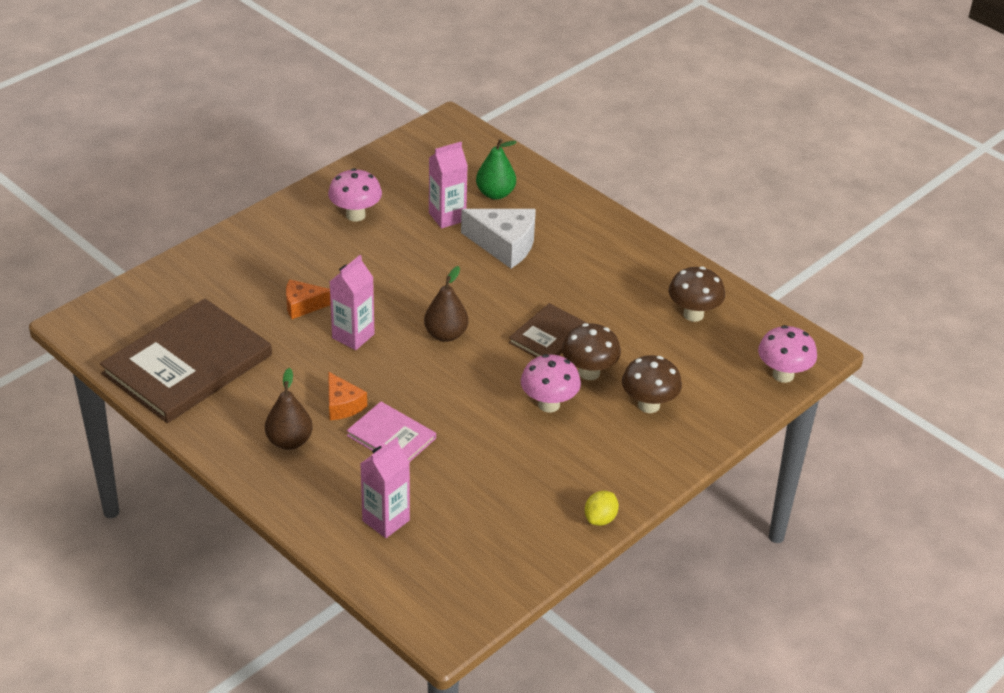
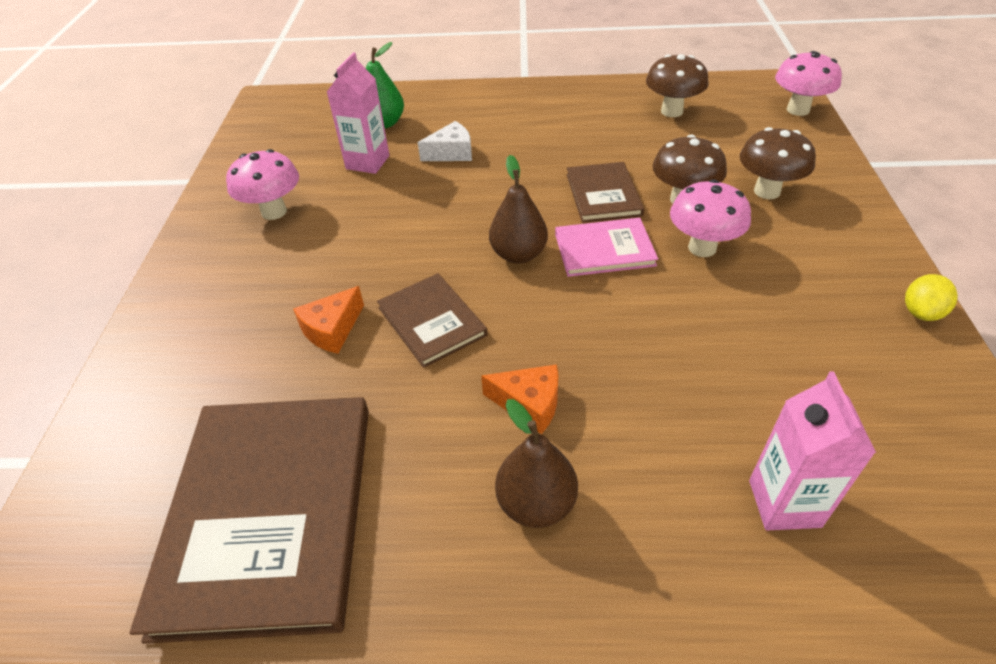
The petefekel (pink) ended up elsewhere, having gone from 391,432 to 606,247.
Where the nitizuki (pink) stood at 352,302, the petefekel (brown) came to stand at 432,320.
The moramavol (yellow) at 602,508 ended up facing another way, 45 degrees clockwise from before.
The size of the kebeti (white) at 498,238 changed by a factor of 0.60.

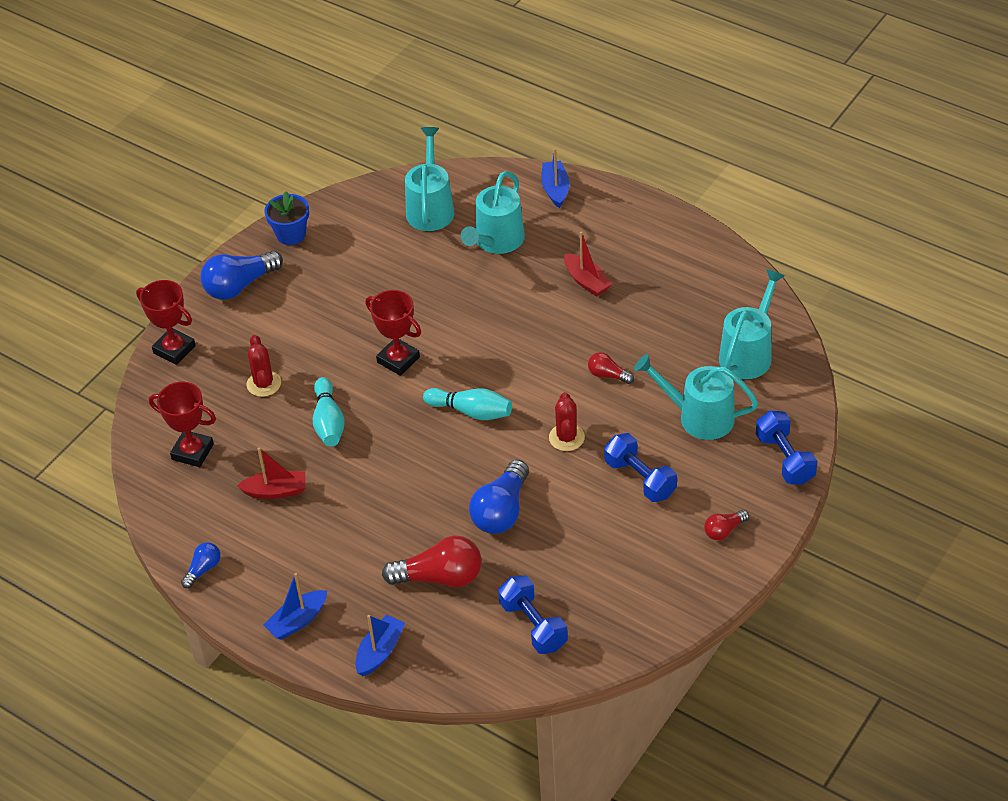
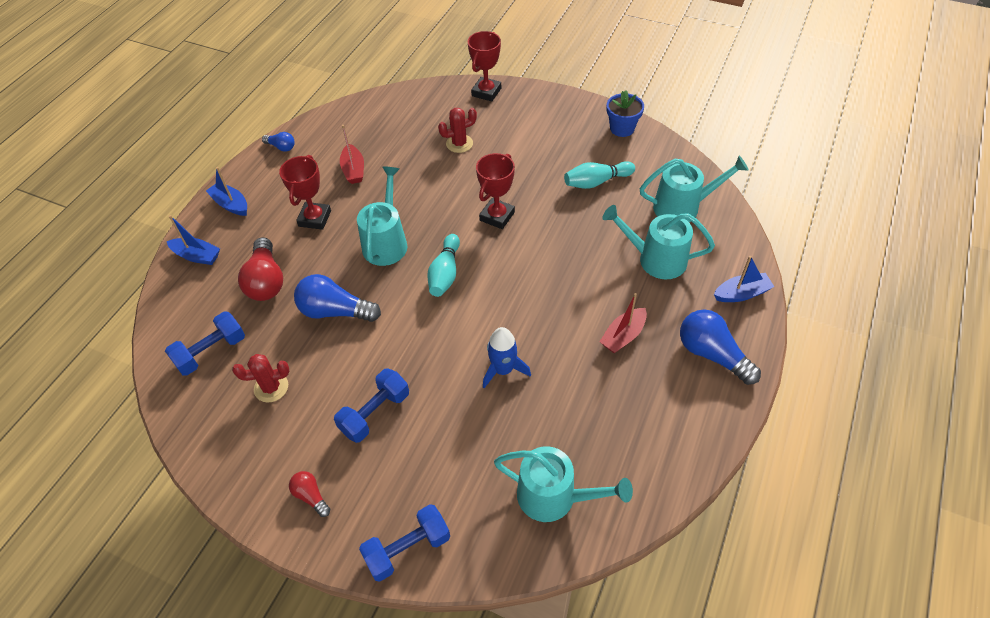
The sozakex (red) ended up elsewhere, having gone from 182,424 to 305,192.
The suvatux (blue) ended up elsewhere, having gone from 241,275 to 720,347.
The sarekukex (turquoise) ended up elsewhere, having gone from 329,412 to 599,175.
The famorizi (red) ended up elsewhere, having gone from 567,421 to 260,378.
The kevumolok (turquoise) ended up elsewhere, having gone from 696,397 to 382,216.
Where the suvatux (red) stood at 611,368, the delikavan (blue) came to stand at 507,357.

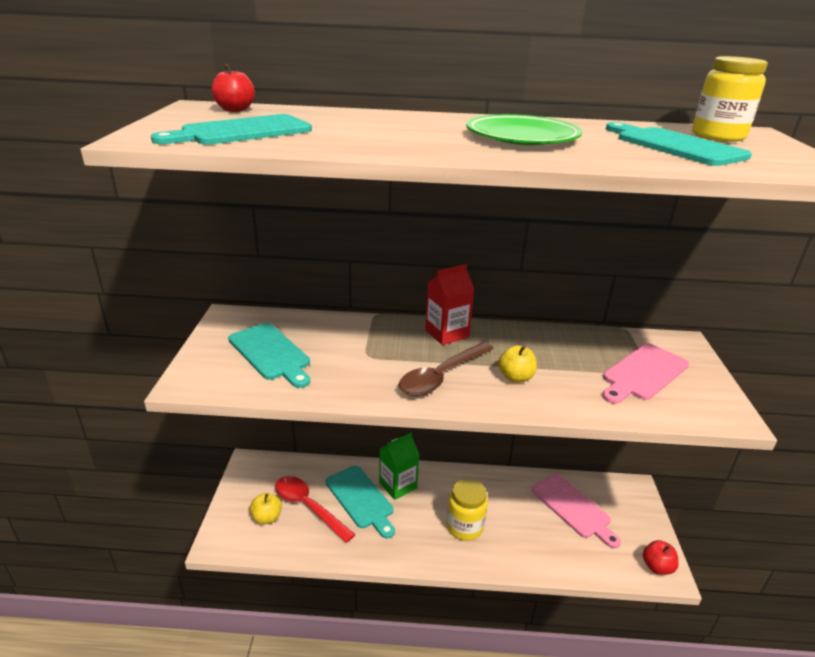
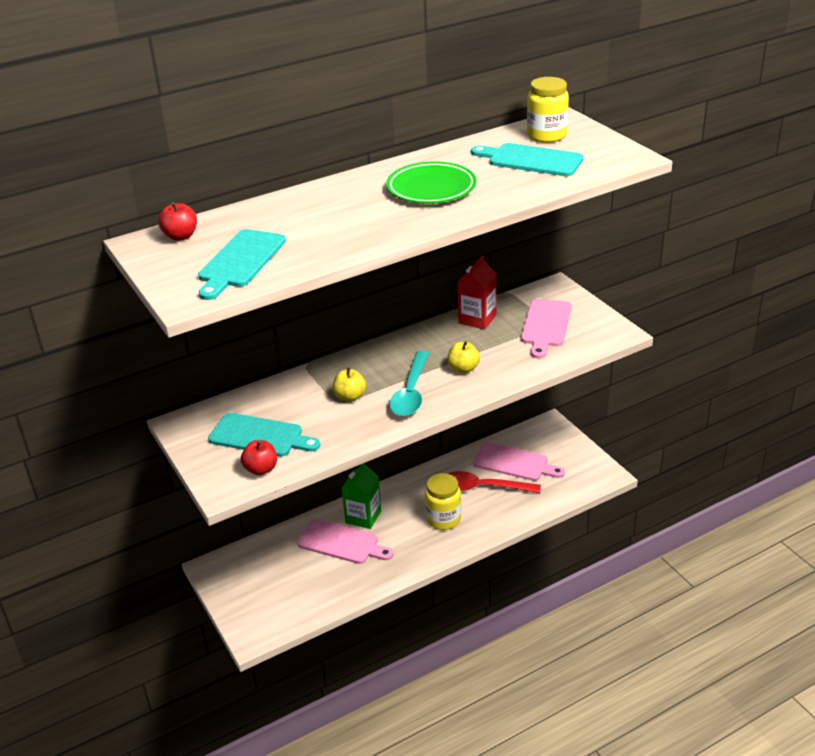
The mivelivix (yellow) ended up elsewhere, having gone from 266,508 to 349,385.
The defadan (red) ended up elsewhere, having gone from 315,509 to 494,482.
The nitizuki (red) ended up elsewhere, having gone from 450,304 to 477,292.
The mivelivix (red) ended up elsewhere, having gone from 661,557 to 259,457.
What was the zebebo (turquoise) at 360,502 turned into the zebebo (pink) at 345,541.
What was the defadan (brown) at 446,369 turned into the defadan (turquoise) at 409,383.

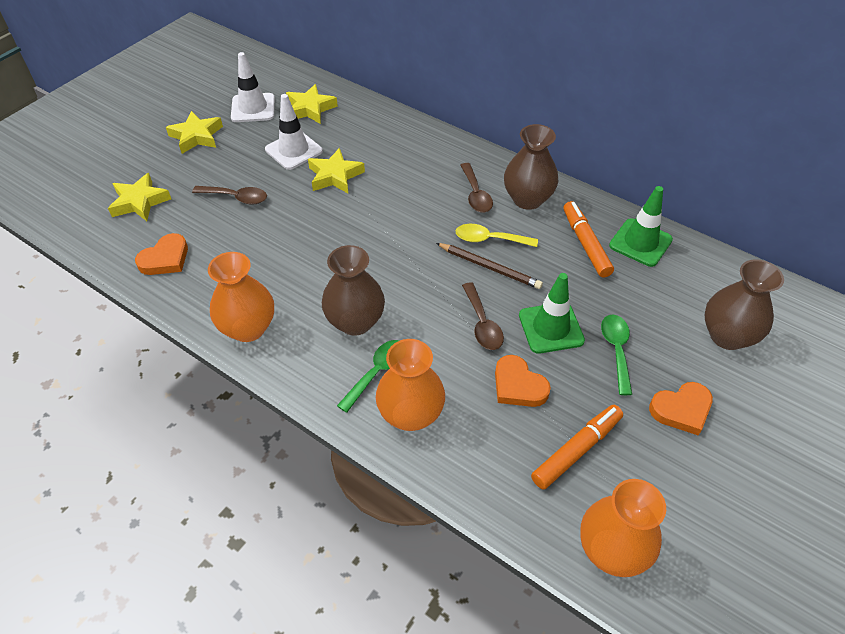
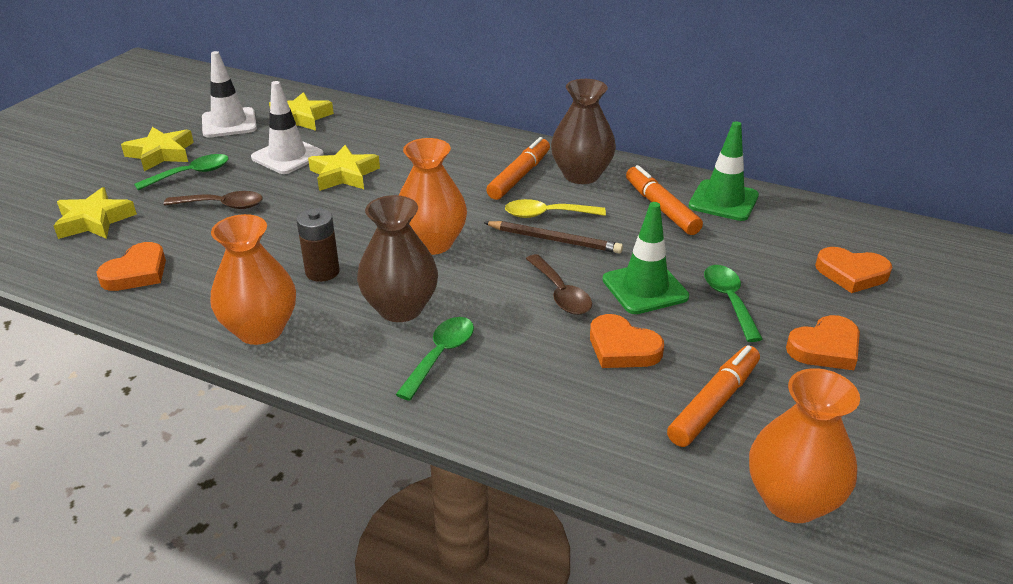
The second view gained the defadan (green) at 181,172.
The second view gained the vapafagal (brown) at 318,245.
The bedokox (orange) ended up elsewhere, having gone from 410,385 to 433,196.
Where the defadan (brown) stood at 476,187, the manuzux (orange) came to stand at 518,168.
Where the bedokox (brown) stood at 744,304, the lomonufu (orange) came to stand at 853,270.

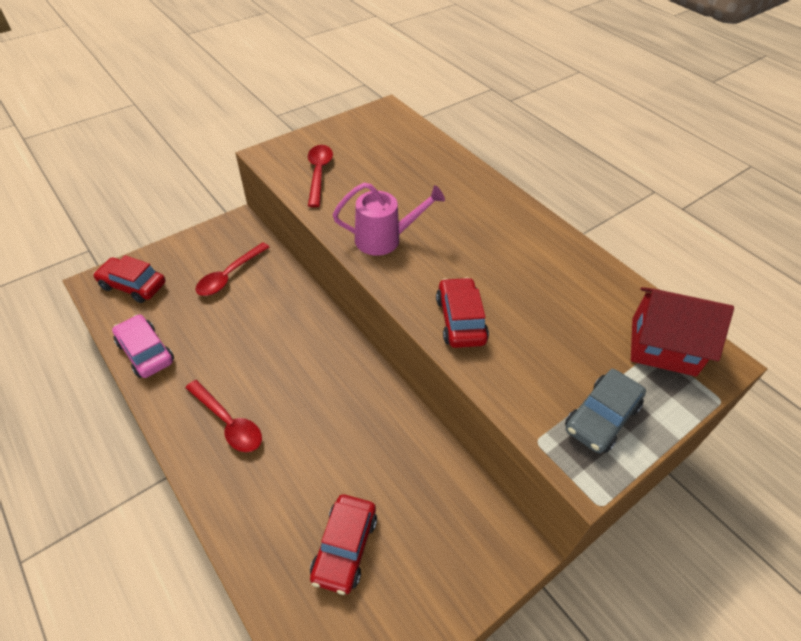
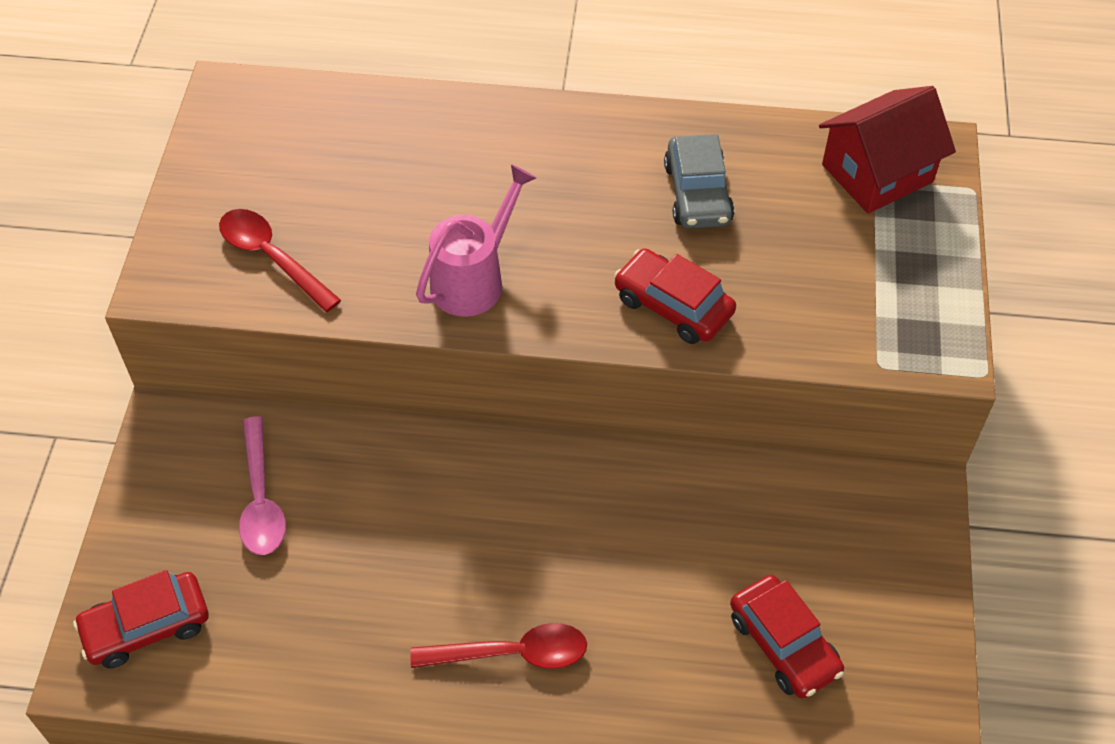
The second view lost the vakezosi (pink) at 143,346.
The vakezosi (grey) ended up elsewhere, having gone from 605,411 to 699,181.
What was the defadan (red) at 233,269 turned into the defadan (pink) at 262,485.

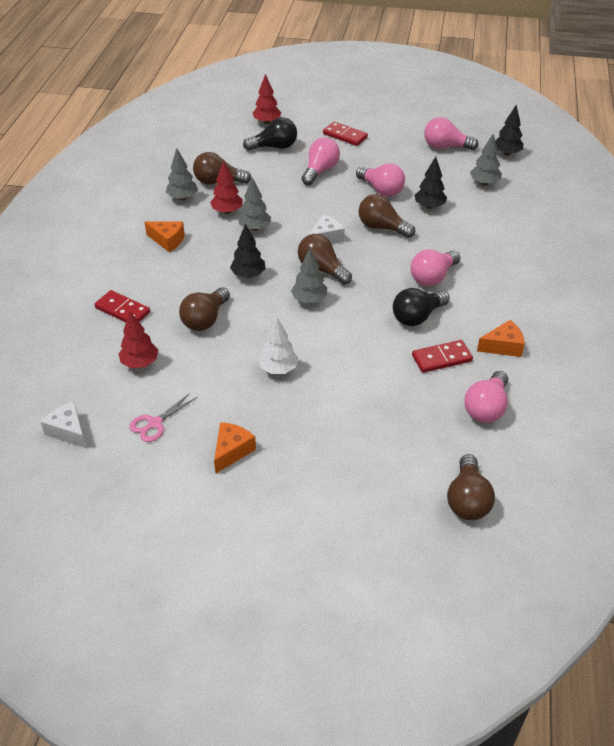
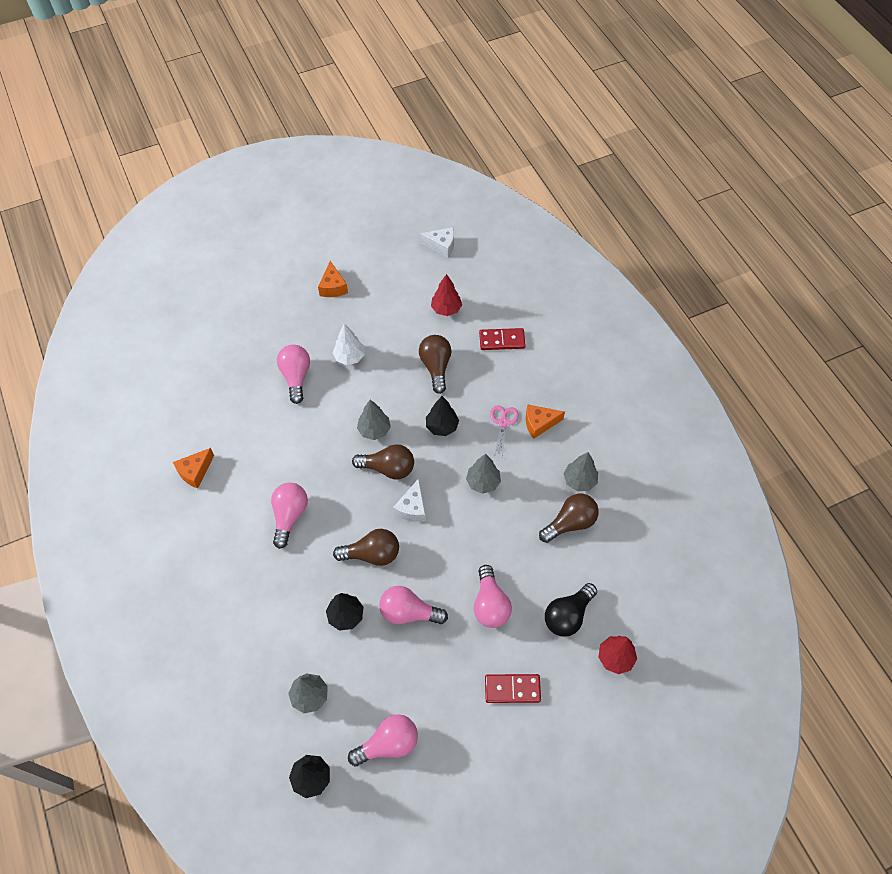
The second view lost the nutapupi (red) at 226,187.
The second view lost the suvatux (black) at 421,307.
The second view lost the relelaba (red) at 442,356.
The second view lost the suvatux (brown) at 471,487.
The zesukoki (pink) ended up elsewhere, having gone from 163,417 to 504,431.
The suvatux (pink) ended up elsewhere, having gone from 486,397 to 293,374.

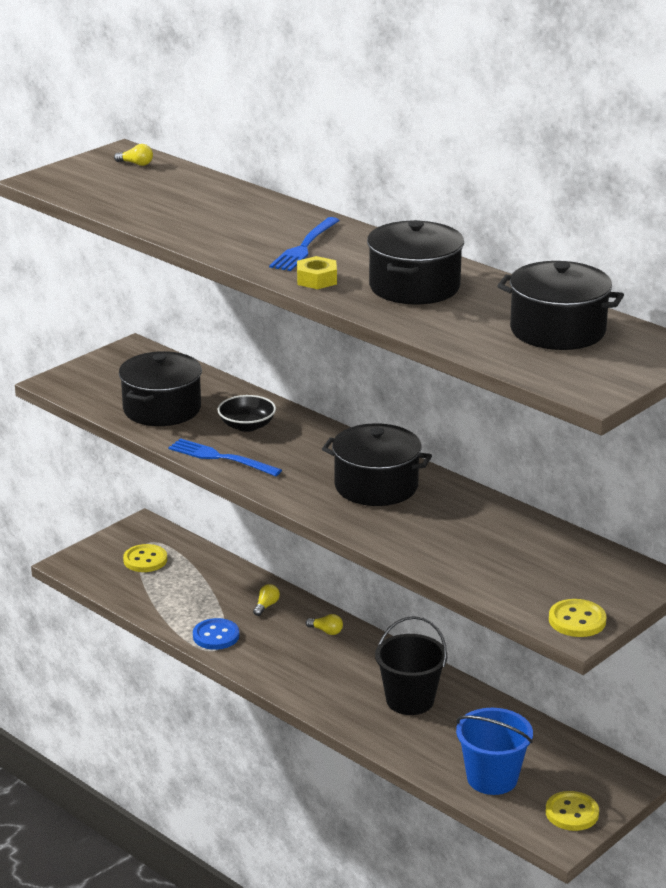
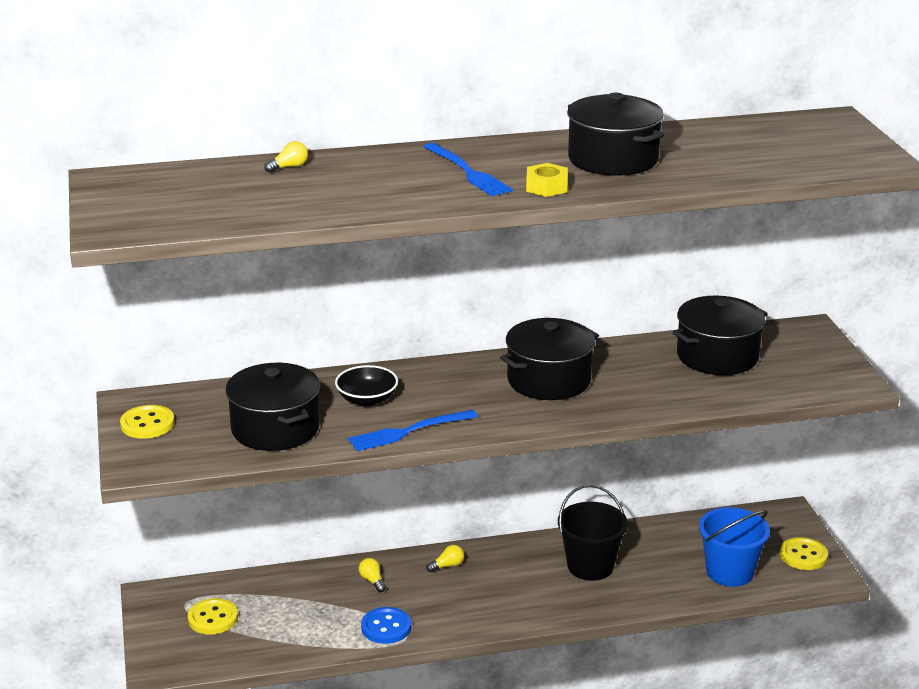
The suvatux (yellow) ended up elsewhere, having gone from 133,155 to 286,157.
The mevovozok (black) ended up elsewhere, having gone from 560,305 to 720,335.
The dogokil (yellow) ended up elsewhere, having gone from 577,618 to 147,422.

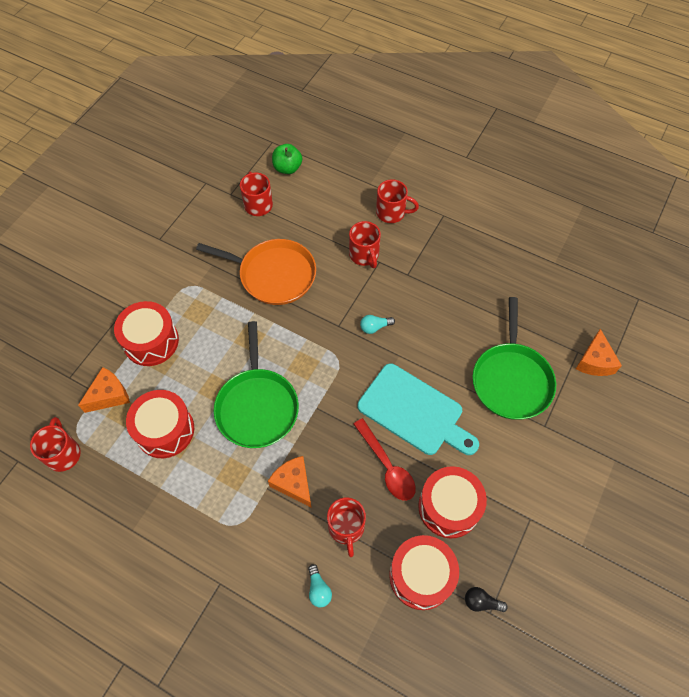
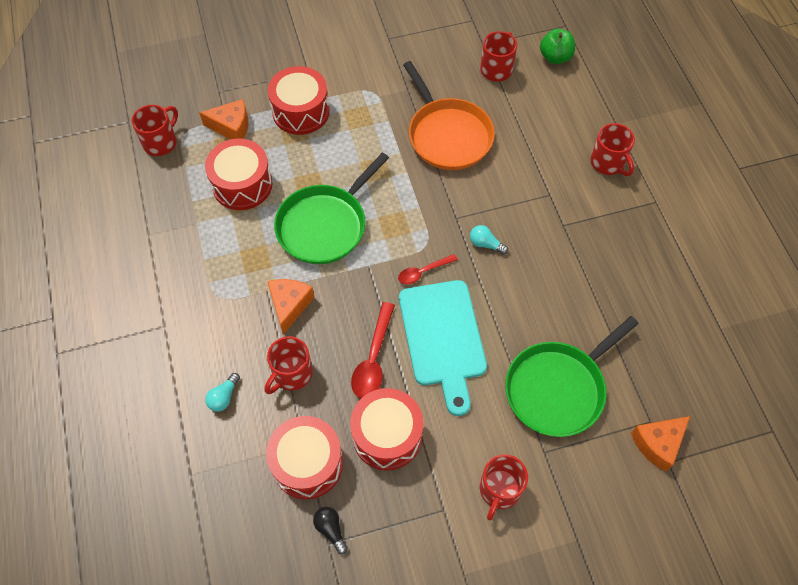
The second view gained the defadan (red) at 428,269.
The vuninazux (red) ended up elsewhere, having gone from 365,244 to 504,487.

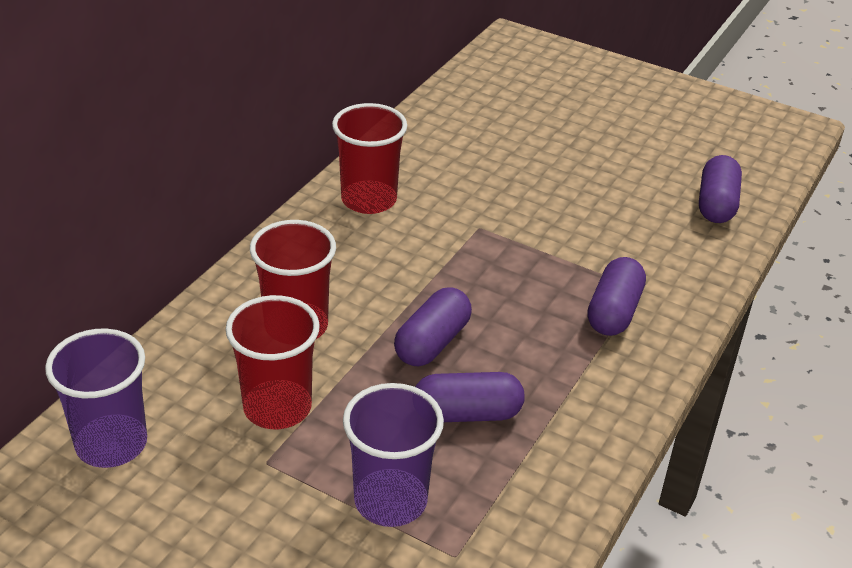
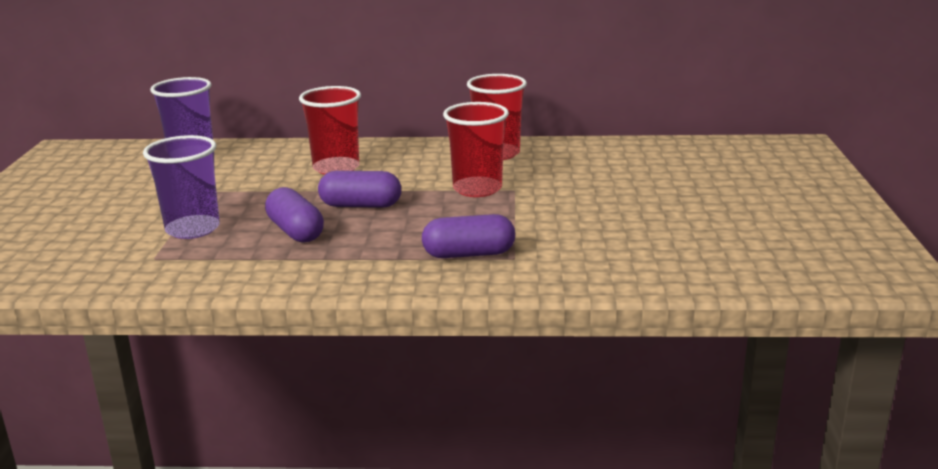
The second view lost the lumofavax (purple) at 720,189.
The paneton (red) ended up elsewhere, having gone from 272,362 to 476,149.

